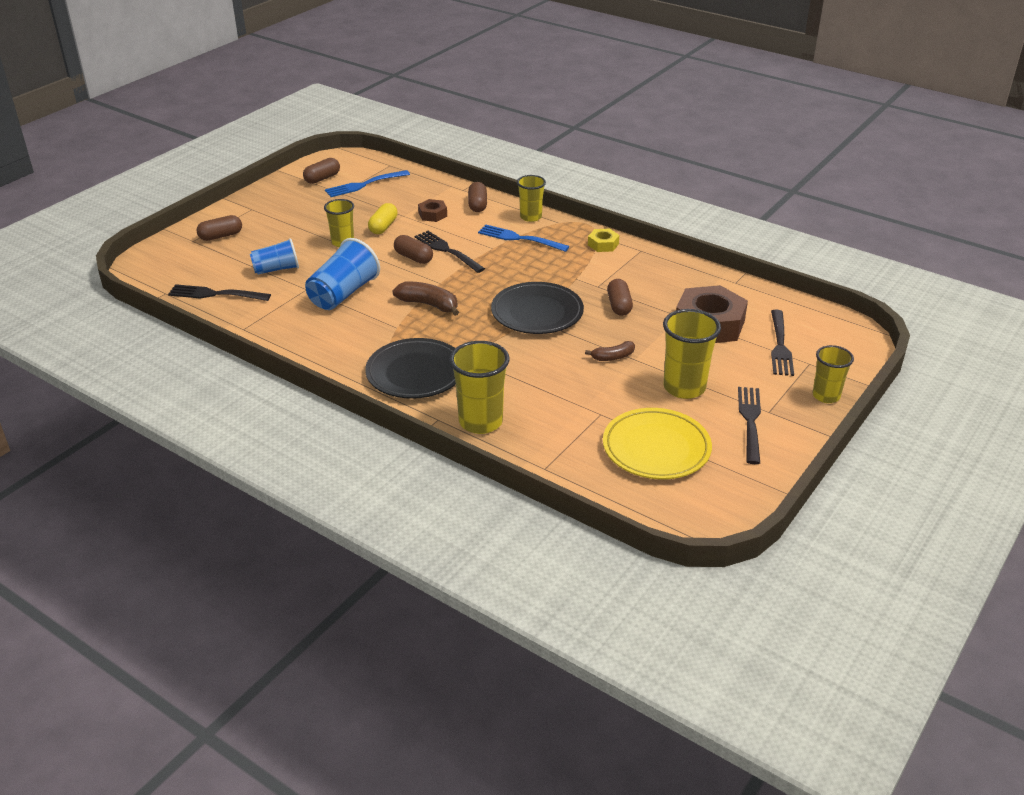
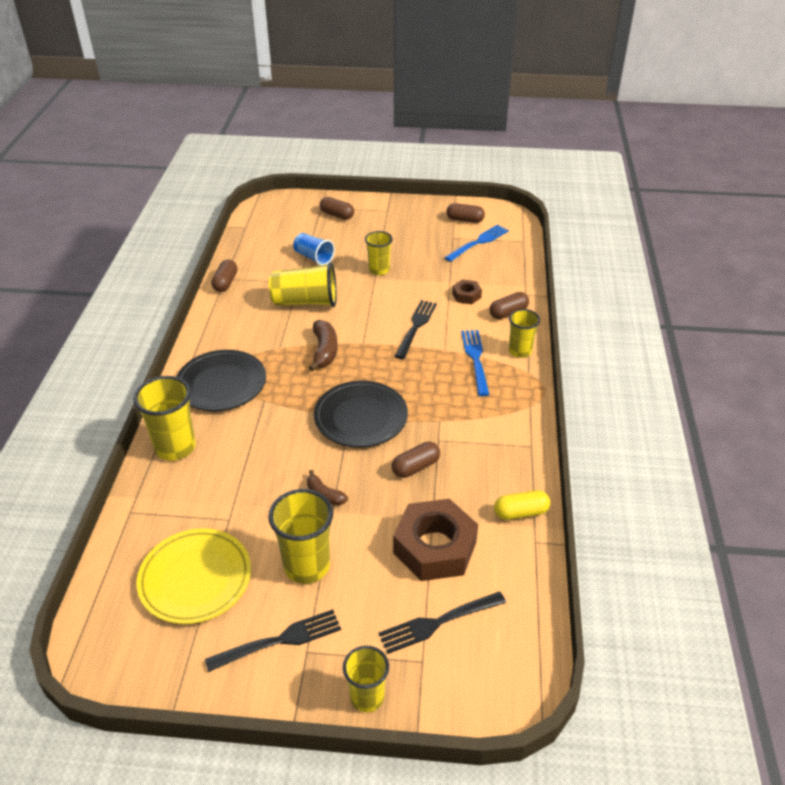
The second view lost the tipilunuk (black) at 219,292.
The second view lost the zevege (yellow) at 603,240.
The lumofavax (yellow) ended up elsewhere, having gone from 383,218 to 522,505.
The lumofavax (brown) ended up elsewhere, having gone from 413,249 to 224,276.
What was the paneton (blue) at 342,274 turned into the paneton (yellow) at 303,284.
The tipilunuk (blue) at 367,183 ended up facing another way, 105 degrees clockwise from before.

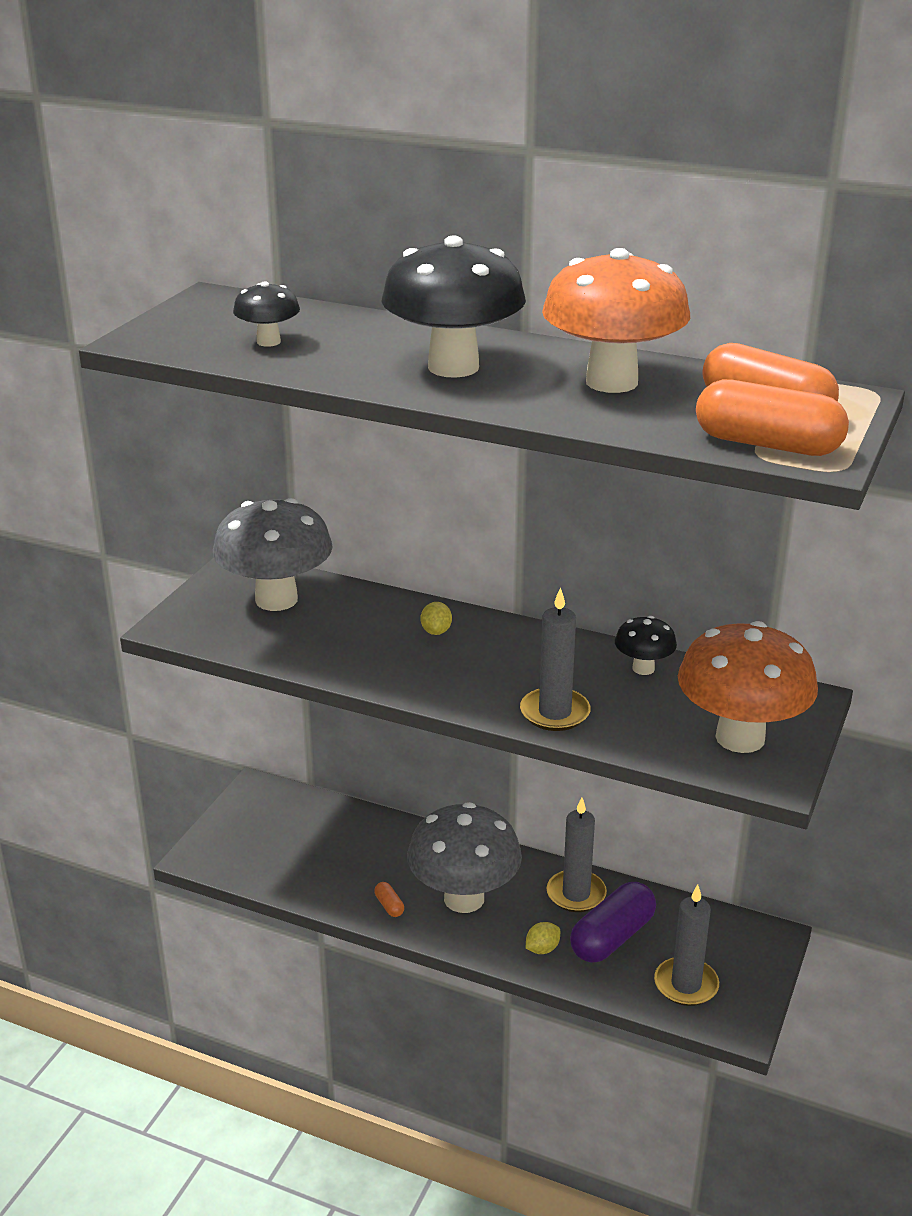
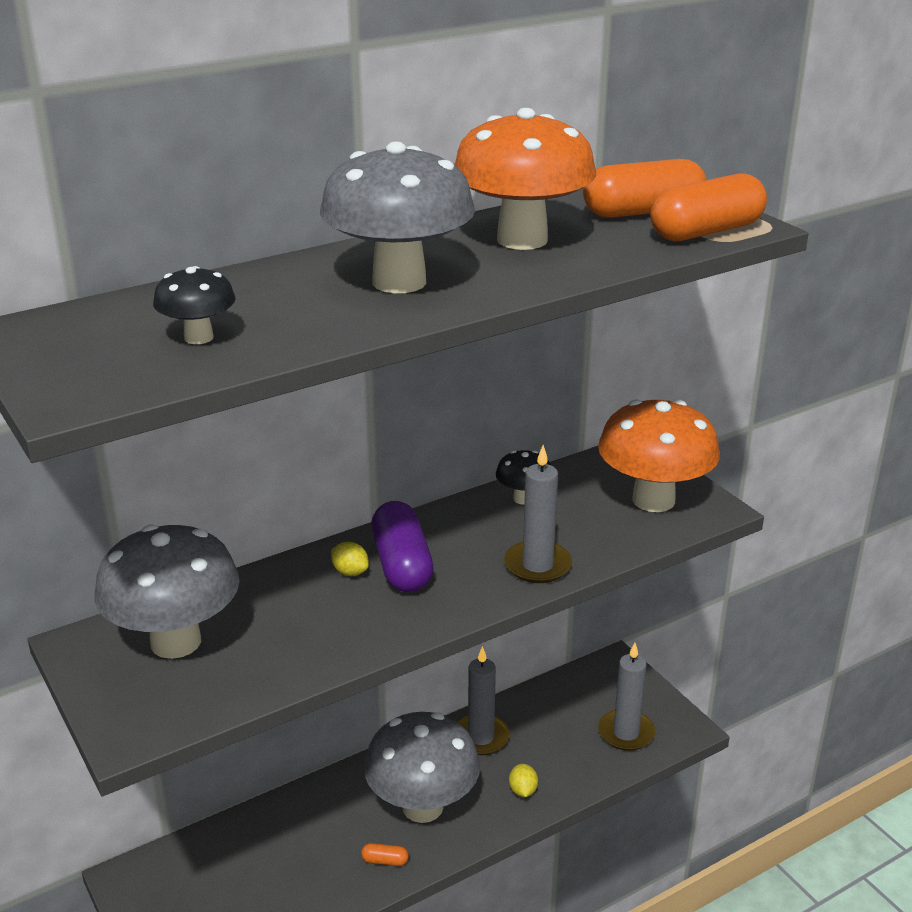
The lumofavax (purple) ended up elsewhere, having gone from 613,922 to 402,546.
What was the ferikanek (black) at 454,306 turned into the ferikanek (grey) at 397,217.

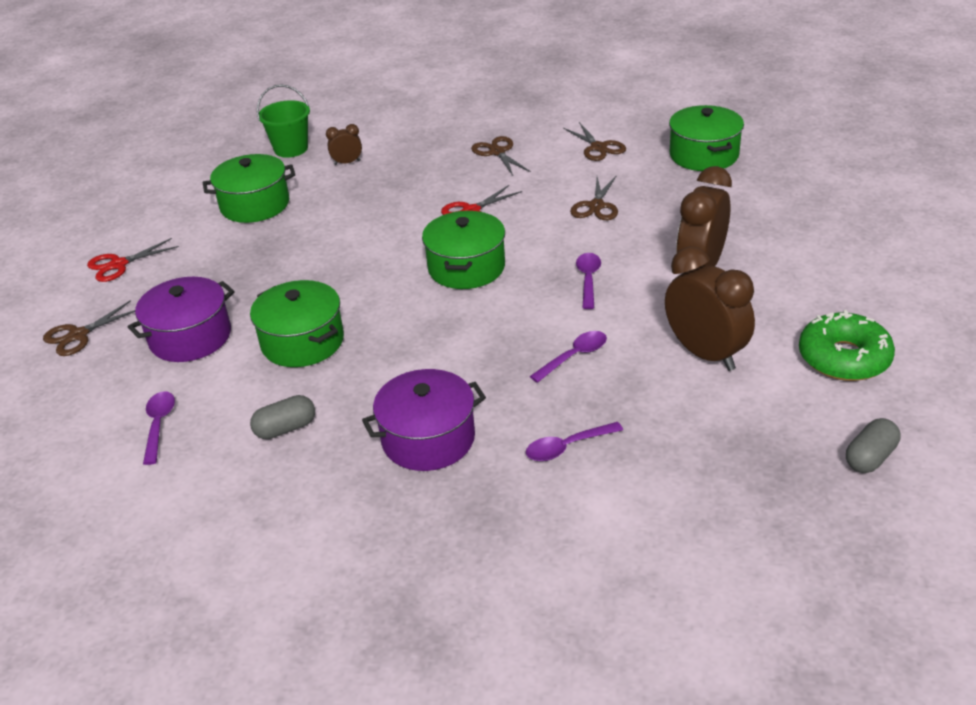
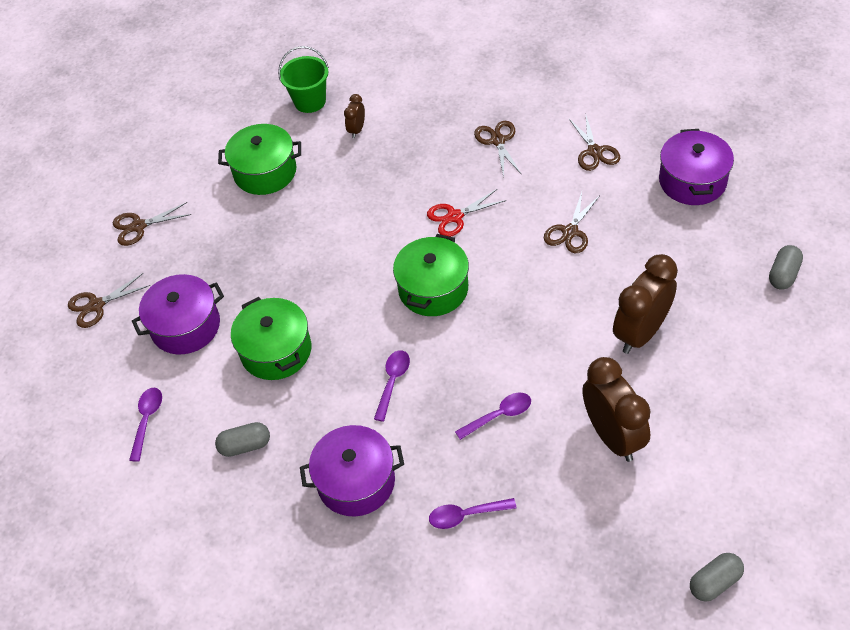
The second view lost the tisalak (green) at 847,345.
The second view gained the lumofavax (grey) at 786,267.
The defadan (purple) ended up elsewhere, having gone from 588,281 to 392,386.
What was the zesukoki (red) at 133,260 turned into the zesukoki (brown) at 152,224.
What was the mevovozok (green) at 706,138 turned into the mevovozok (purple) at 696,167.
The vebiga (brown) at 344,144 ended up facing another way, 75 degrees counterclockwise from before.

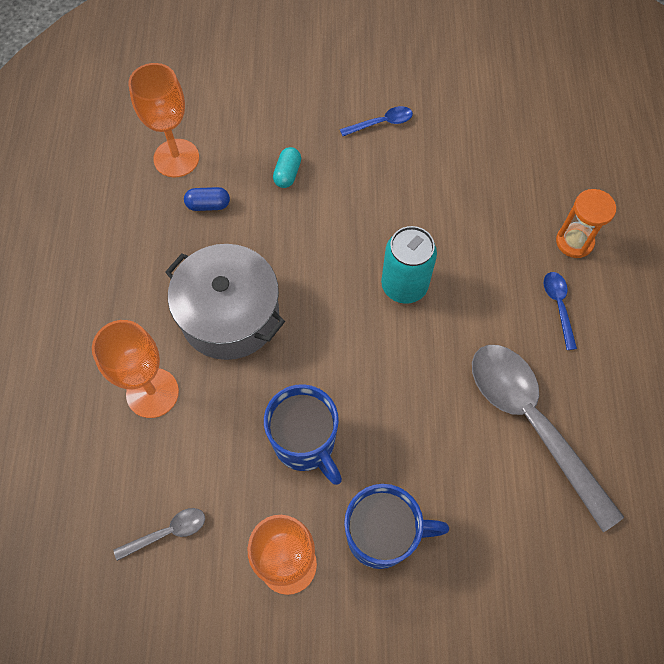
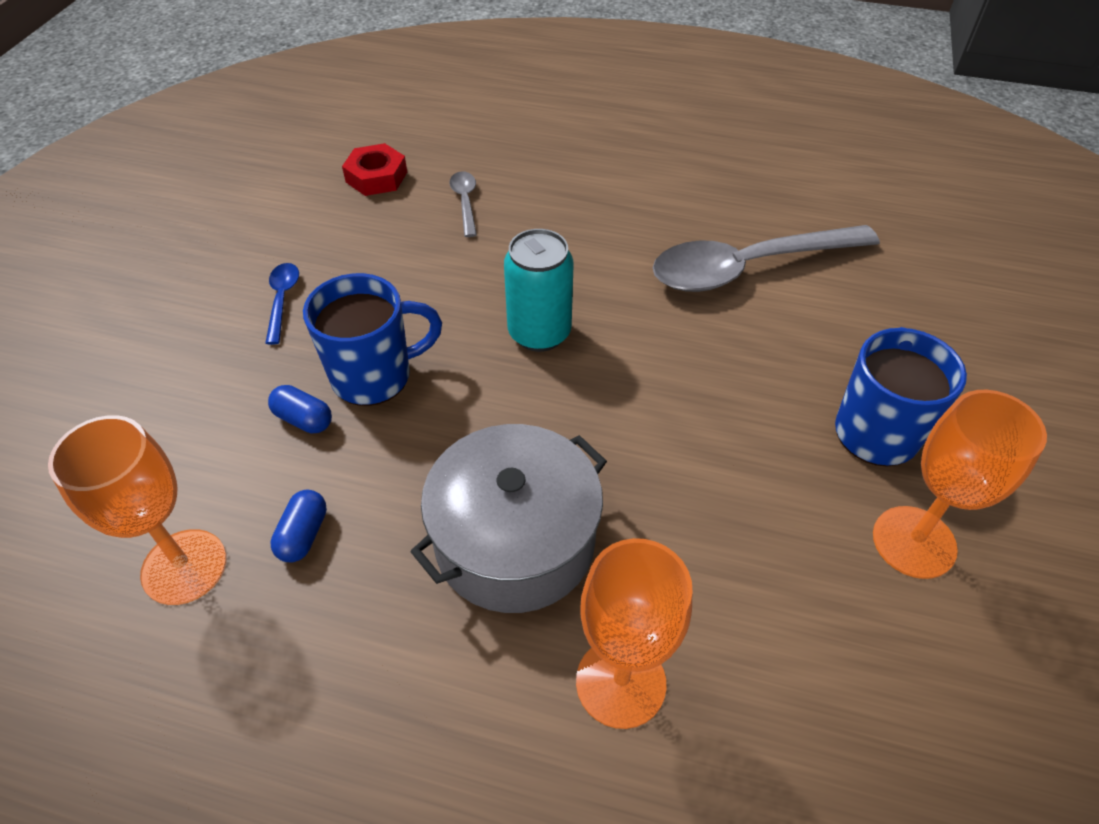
The second view lost the defadan (blue) at 560,311.
The second view lost the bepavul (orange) at 586,223.
The second view gained the zevege (red) at 374,169.
The defadan (grey) ended up elsewhere, having gone from 159,534 to 463,204.
The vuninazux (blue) ended up elsewhere, having gone from 303,434 to 372,339.
What was the lumofavax (turquoise) at 287,167 turned into the lumofavax (blue) at 300,409.

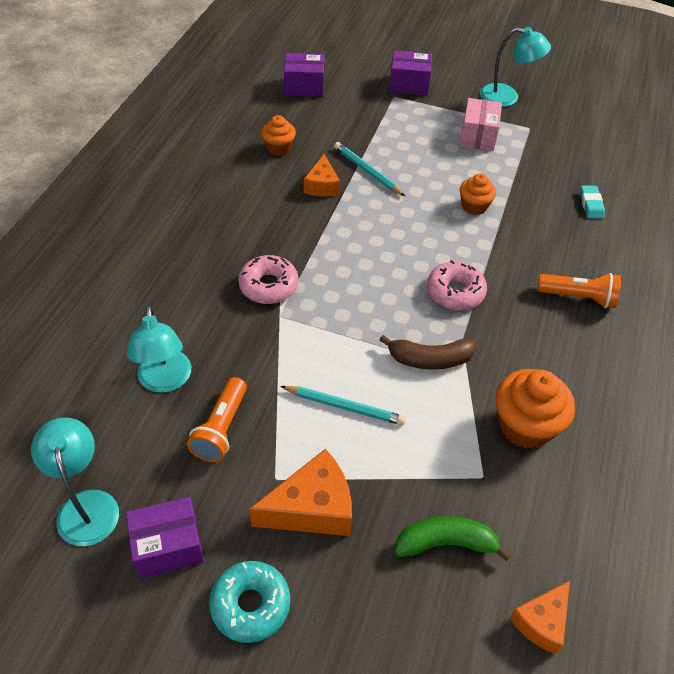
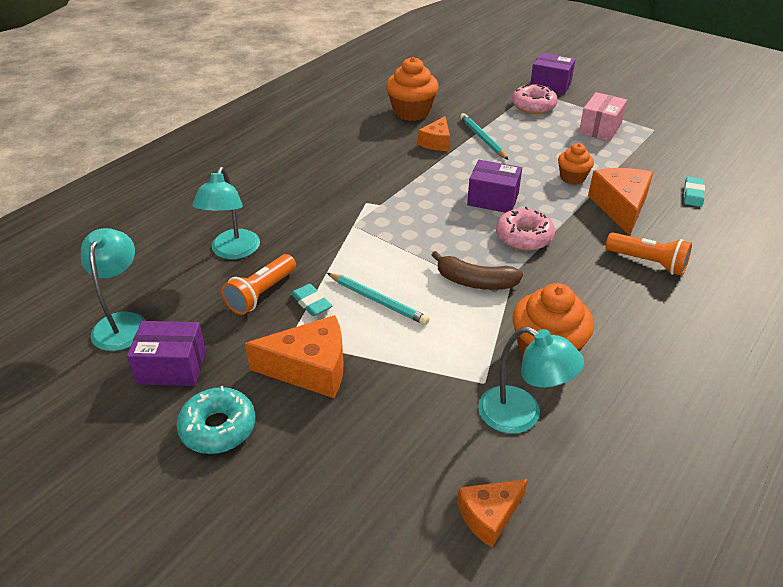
The second view lost the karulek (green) at 452,538.
The second view gained the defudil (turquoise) at 312,300.
The second view gained the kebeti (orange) at 620,202.
The tisalak (pink) ended up elsewhere, having gone from 268,279 to 535,99.
The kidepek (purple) ended up elsewhere, having gone from 304,75 to 494,186.
The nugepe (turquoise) ended up elsewhere, having gone from 515,67 to 531,380.
The size of the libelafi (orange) at 278,135 changed by a factor of 1.68.

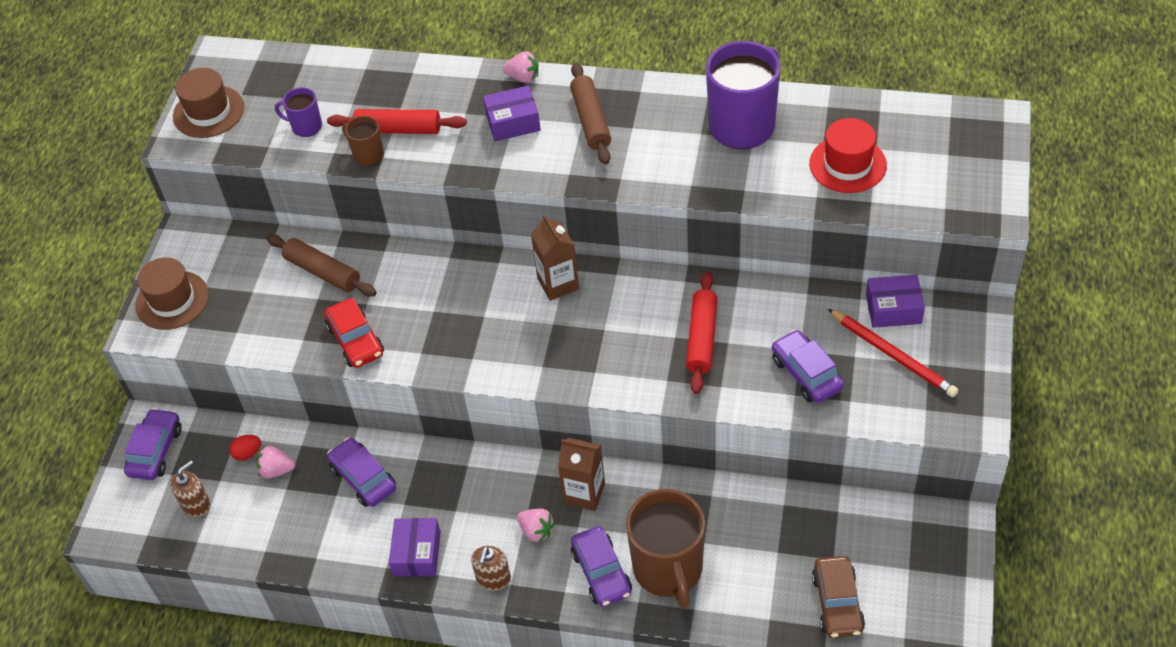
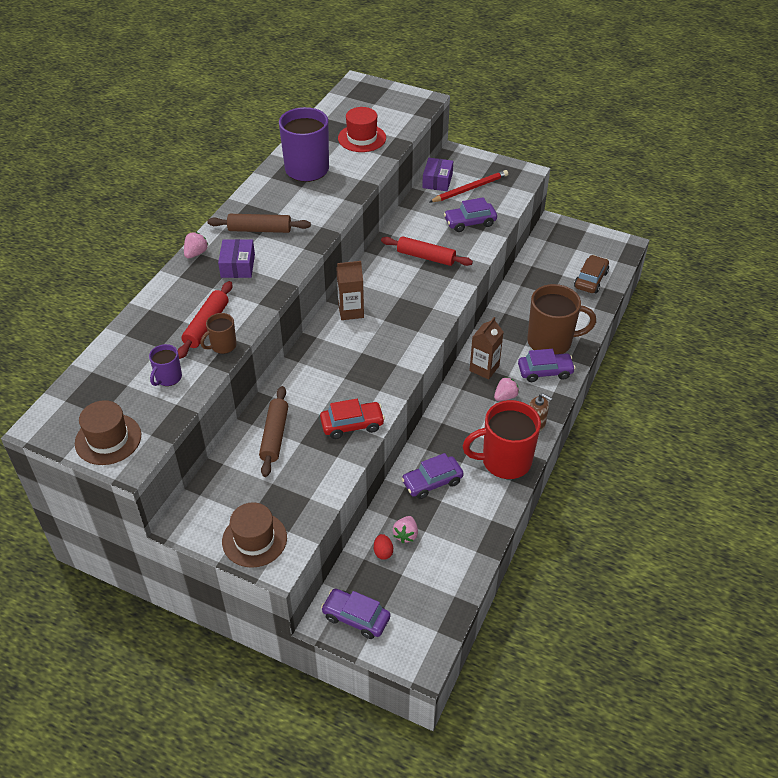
The second view lost the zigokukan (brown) at 190,488.
Where the kidepek (purple) stood at 415,547, the vuninazux (red) came to stand at 502,439.
The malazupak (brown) at 321,265 ended up facing another way, 45 degrees counterclockwise from before.
The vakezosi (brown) at 838,597 ended up facing another way, 75 degrees counterclockwise from before.

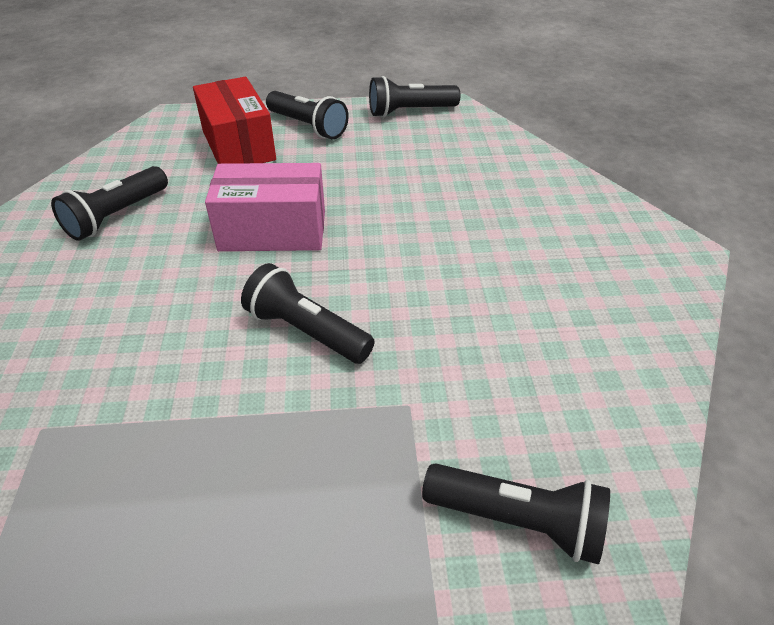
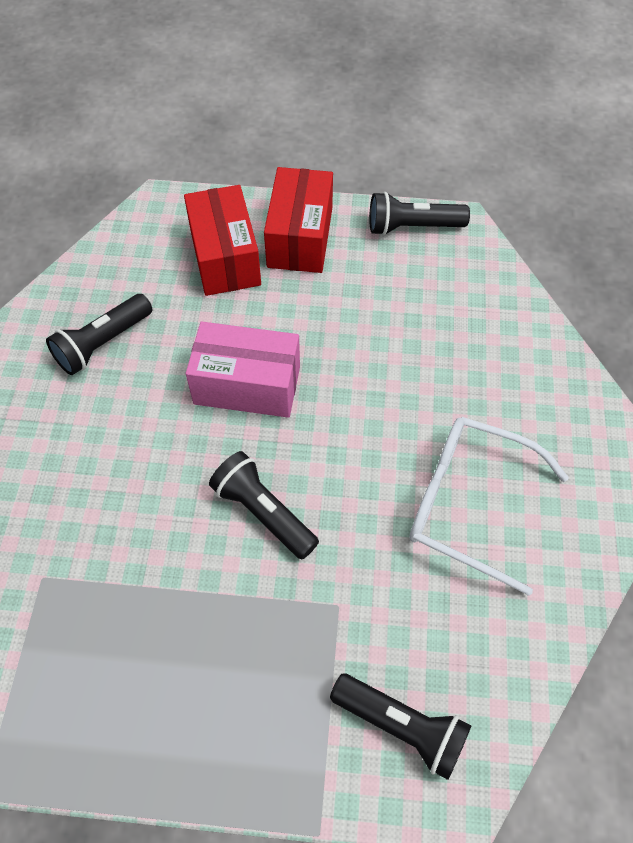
The second view gained the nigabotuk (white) at 489,506.
Where the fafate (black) stood at 307,115, the kidepek (red) came to stand at 298,220.

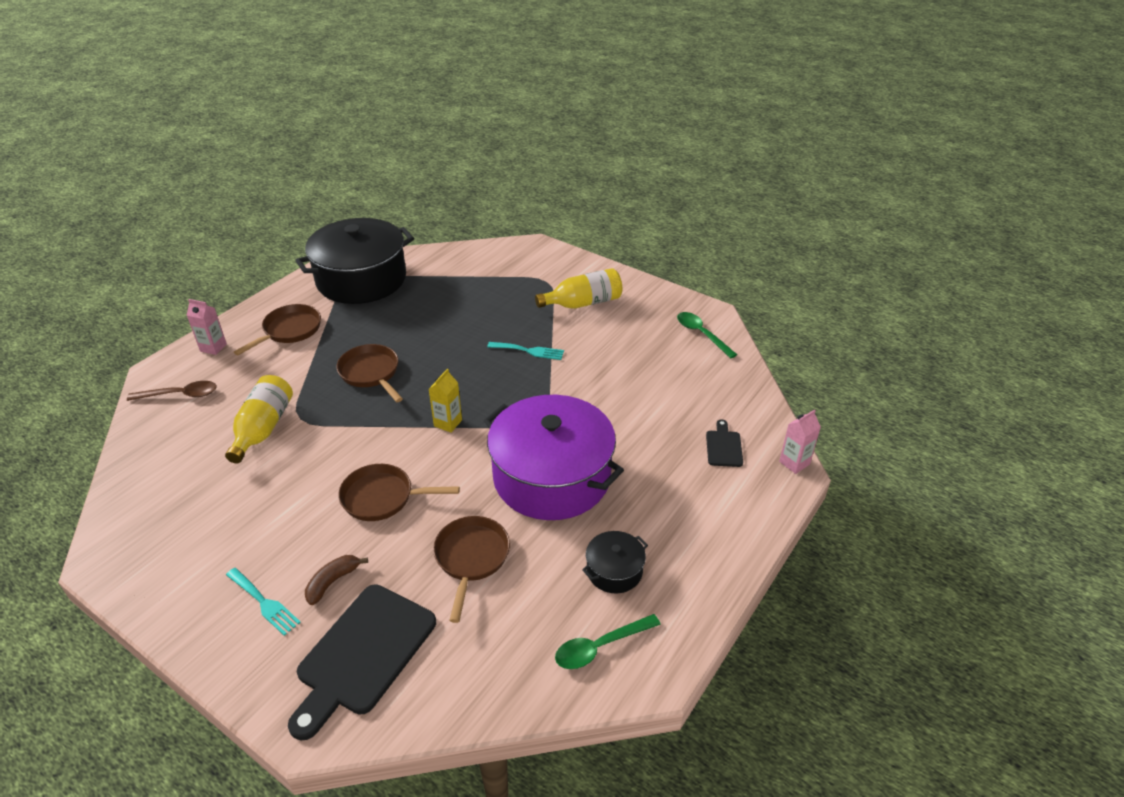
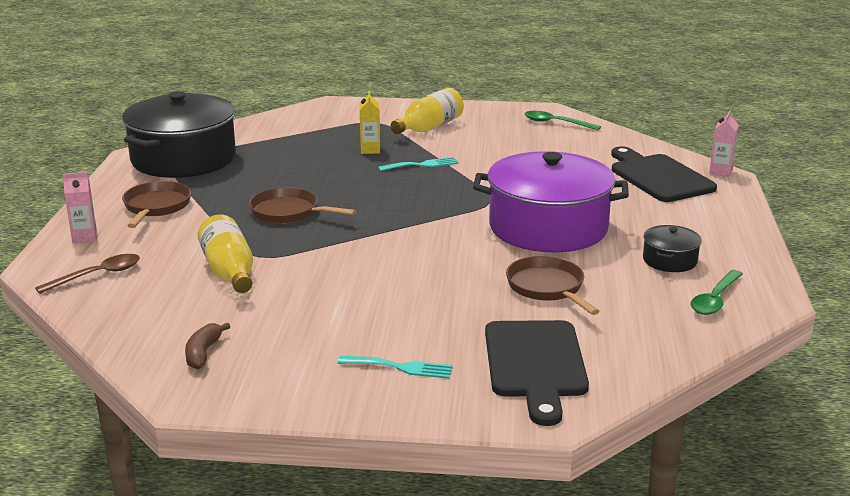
The second view lost the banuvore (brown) at 399,492.
The karulek (brown) ended up elsewhere, having gone from 336,580 to 207,346.
The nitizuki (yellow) ended up elsewhere, having gone from 445,401 to 369,122.
The size of the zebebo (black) at 724,443 changed by a factor of 2.10.

